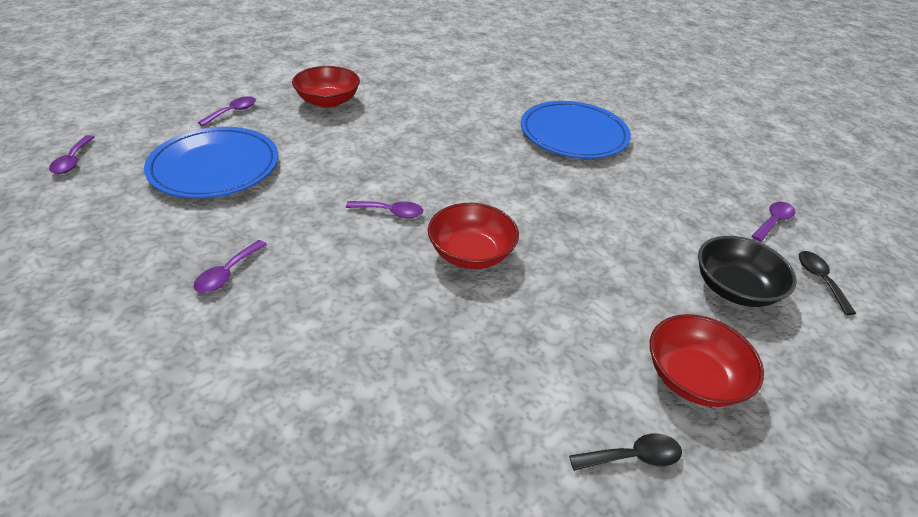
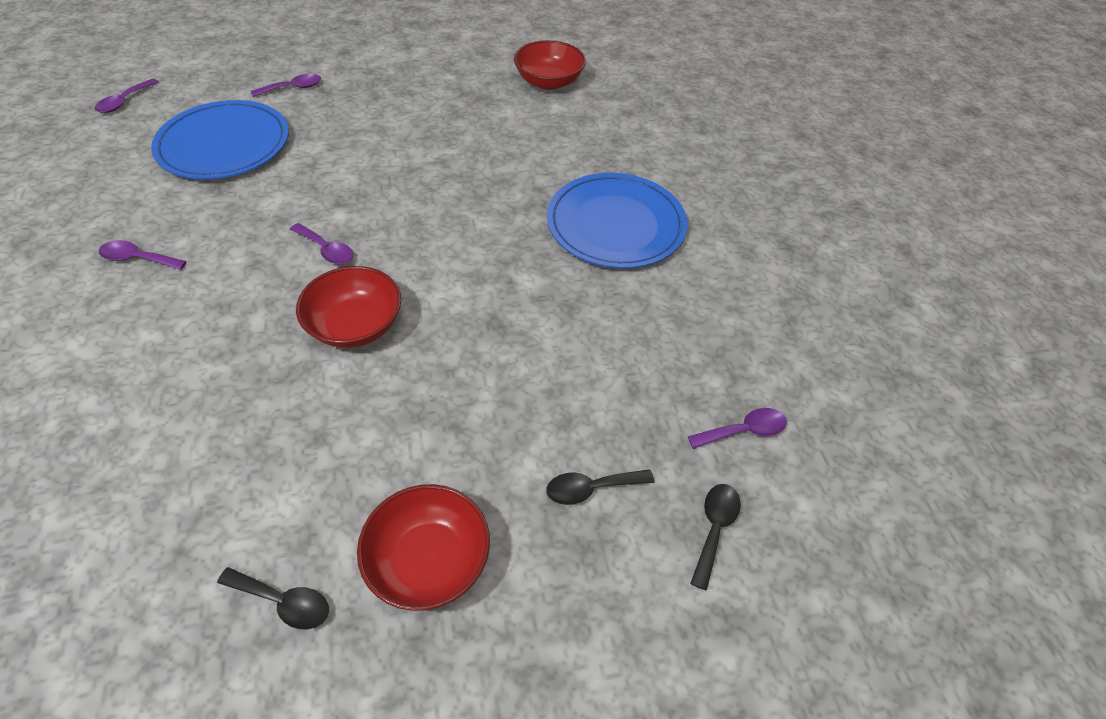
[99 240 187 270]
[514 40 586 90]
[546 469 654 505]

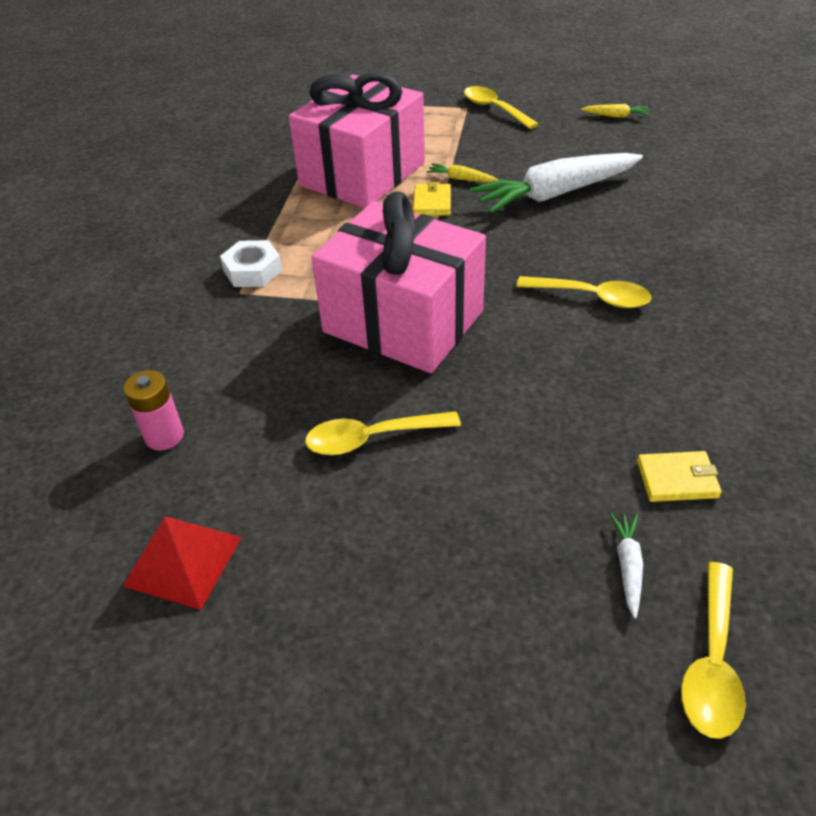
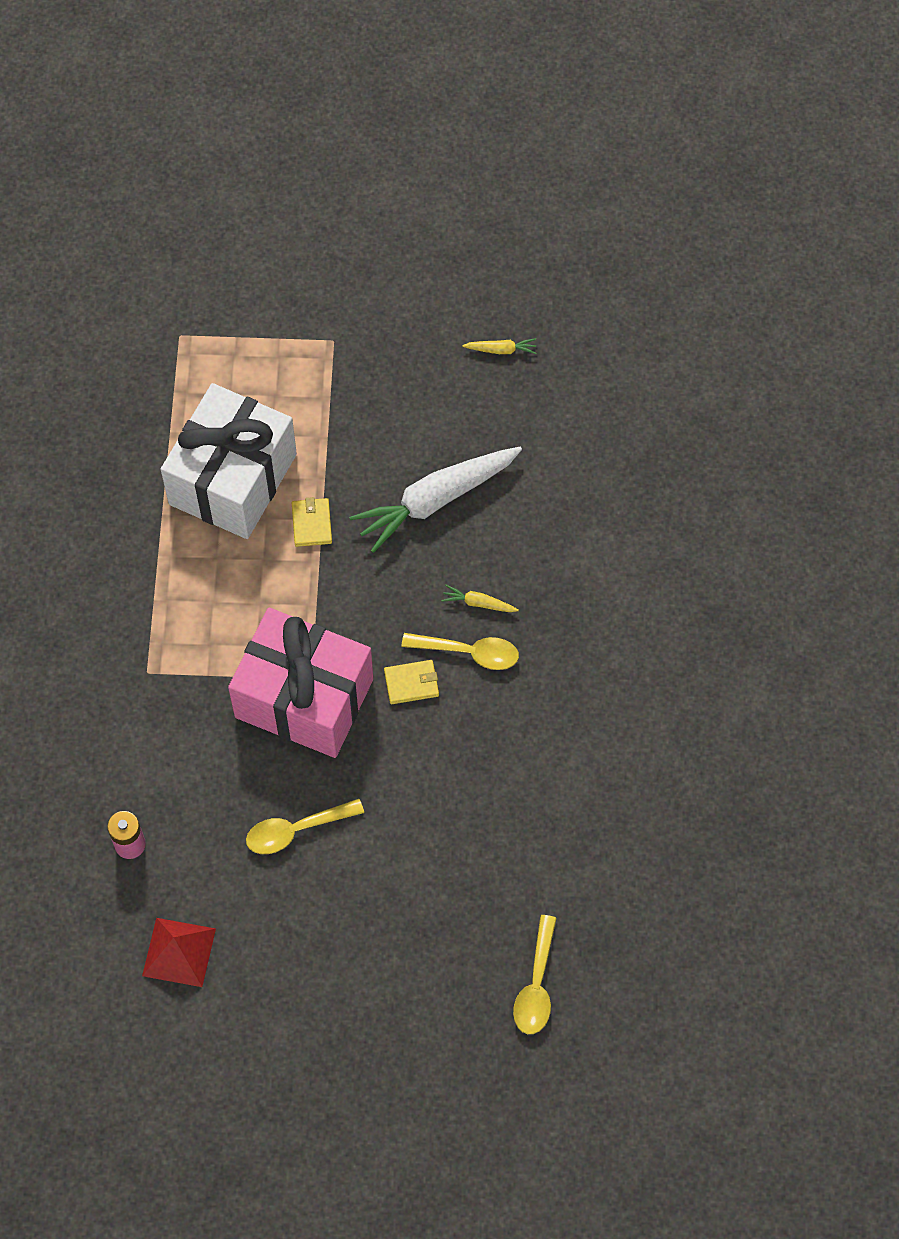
[220 240 282 287] (first image)
[160 383 297 539]
[441 585 519 612]
[464 86 538 129] (first image)
[609 512 643 618] (first image)
[384 660 439 704]

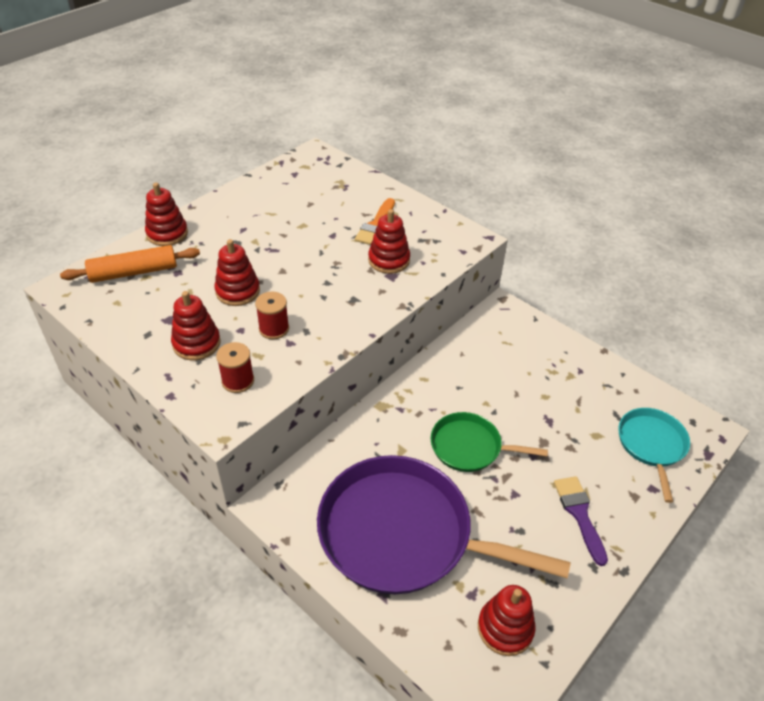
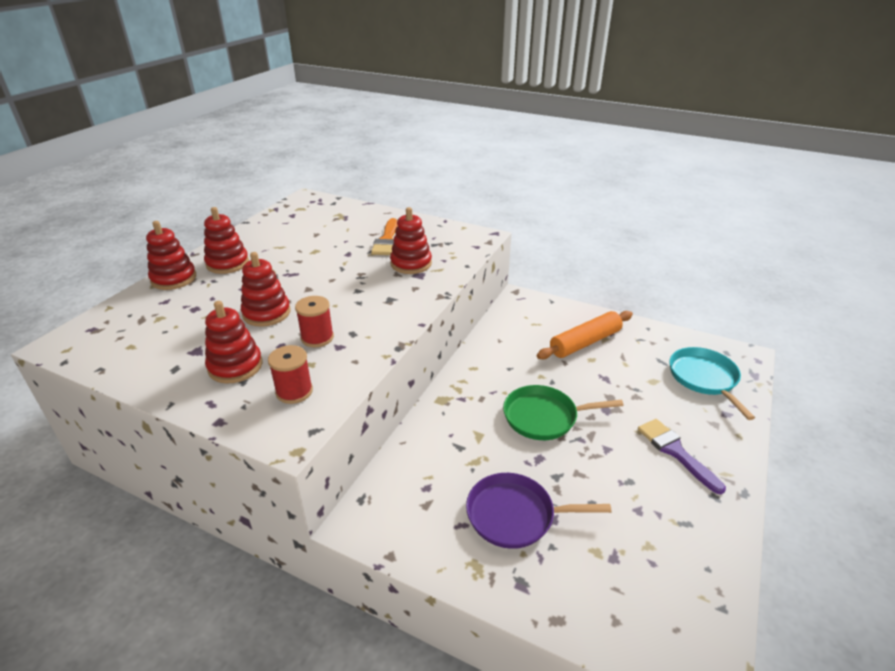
[537 311 633 359]
[466 473 612 549]
[204 207 249 274]

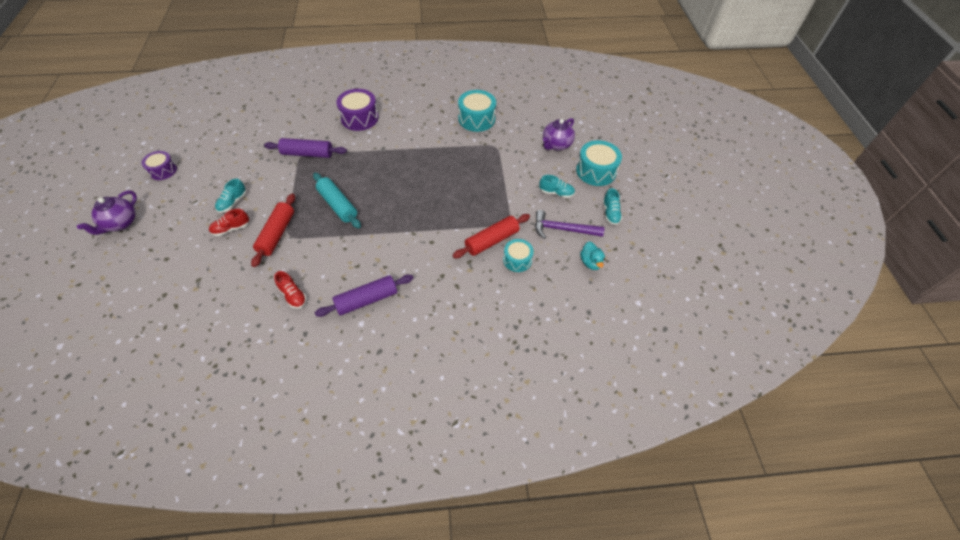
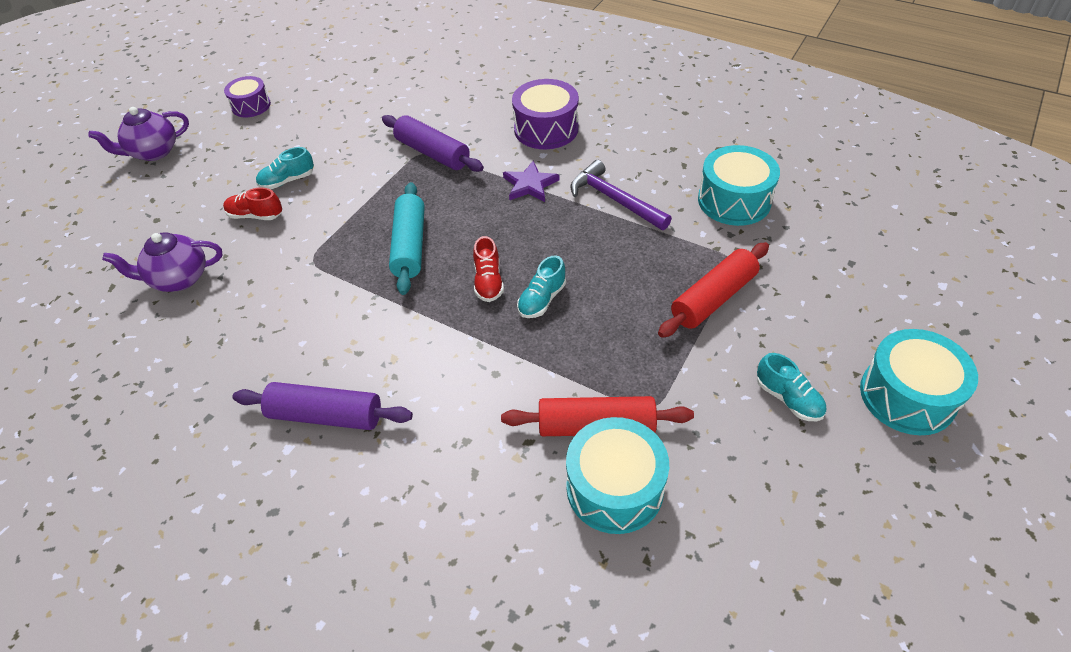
[658 242 769 338]
[473 236 504 302]
[566 417 669 534]
[570 160 672 230]
[102 232 222 292]
[580 241 605 270] (first image)
[517 255 566 318]
[503 161 559 202]

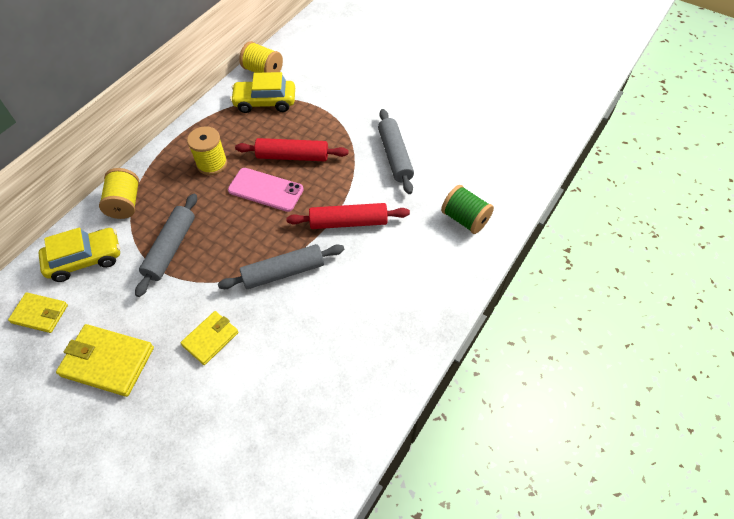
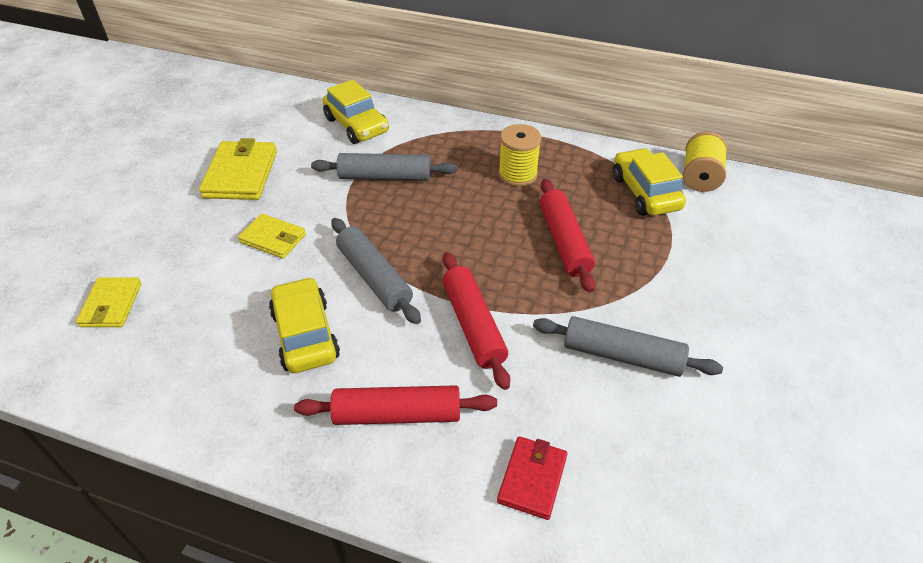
[76 277 142 327]
[99 168 139 219] (first image)
[228 168 304 212] (first image)
[533 316 723 377]
[497 436 568 520]
[269 277 340 373]
[294 385 497 425]

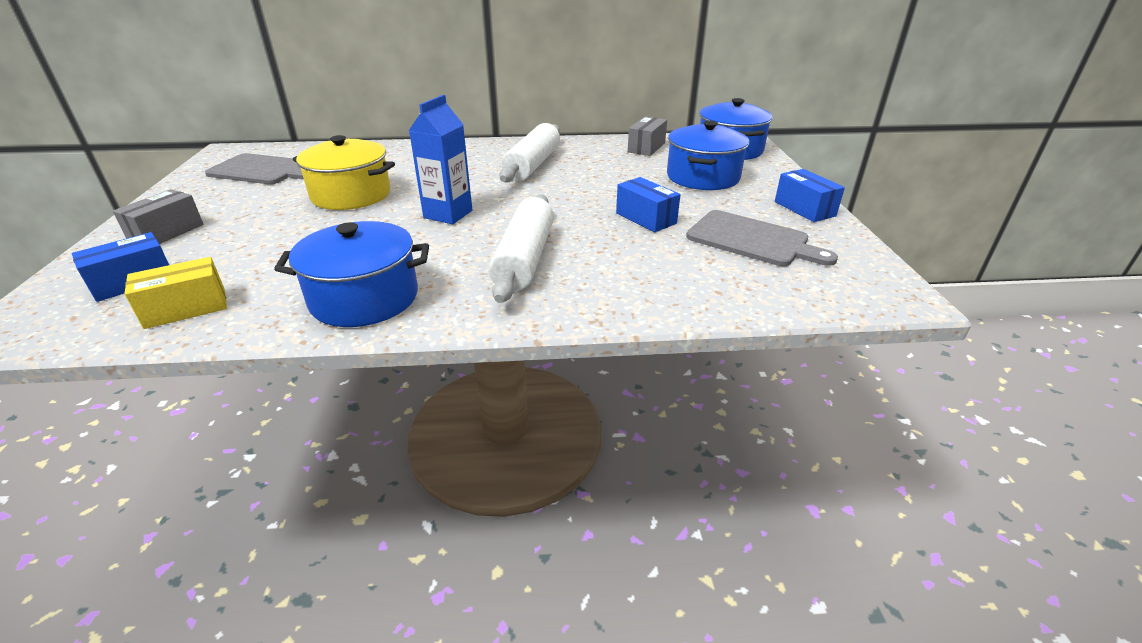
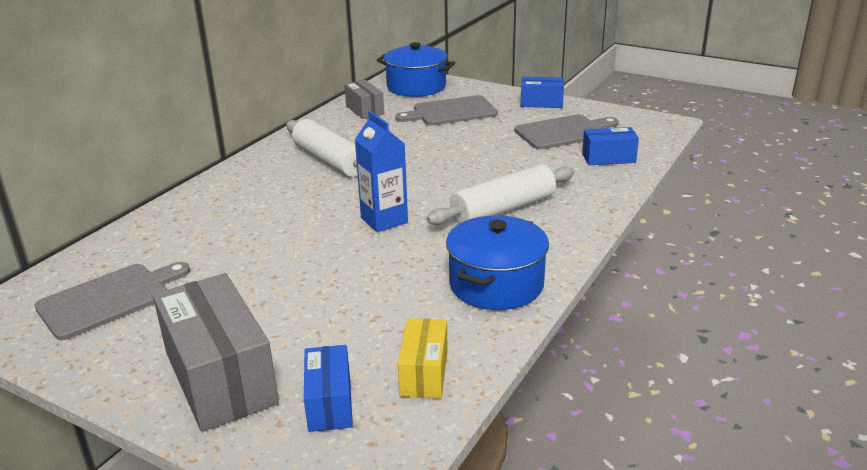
[153 273 279 432]
[293 135 395 210] (first image)
[426 164 574 225]
[582 127 639 165]
[395 95 498 125]

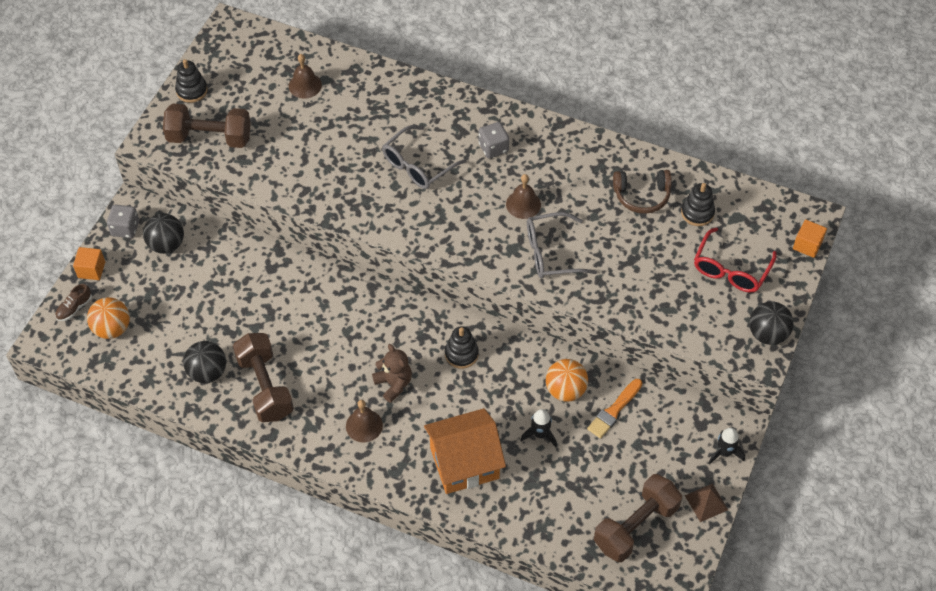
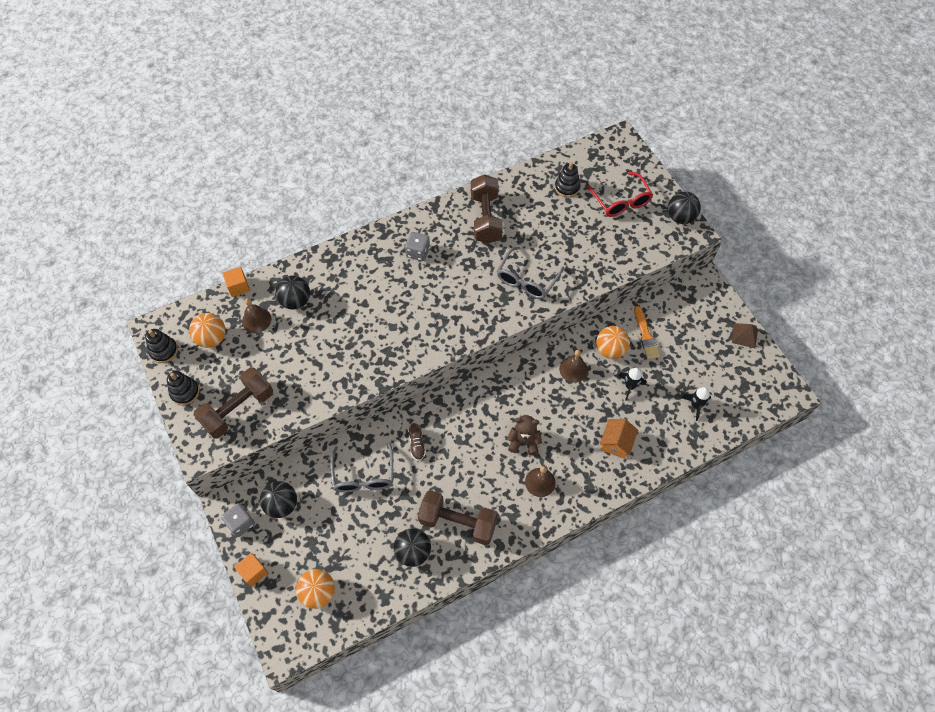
[409 423 426 461]
[330 442 393 492]
[600 419 638 459]
[145 329 178 363]
[559 350 588 382]
[471 174 503 244]
[613 170 672 214] (first image)
[681 387 711 421]
[223 267 250 297]
[189 313 226 348]
[275 276 310 310]

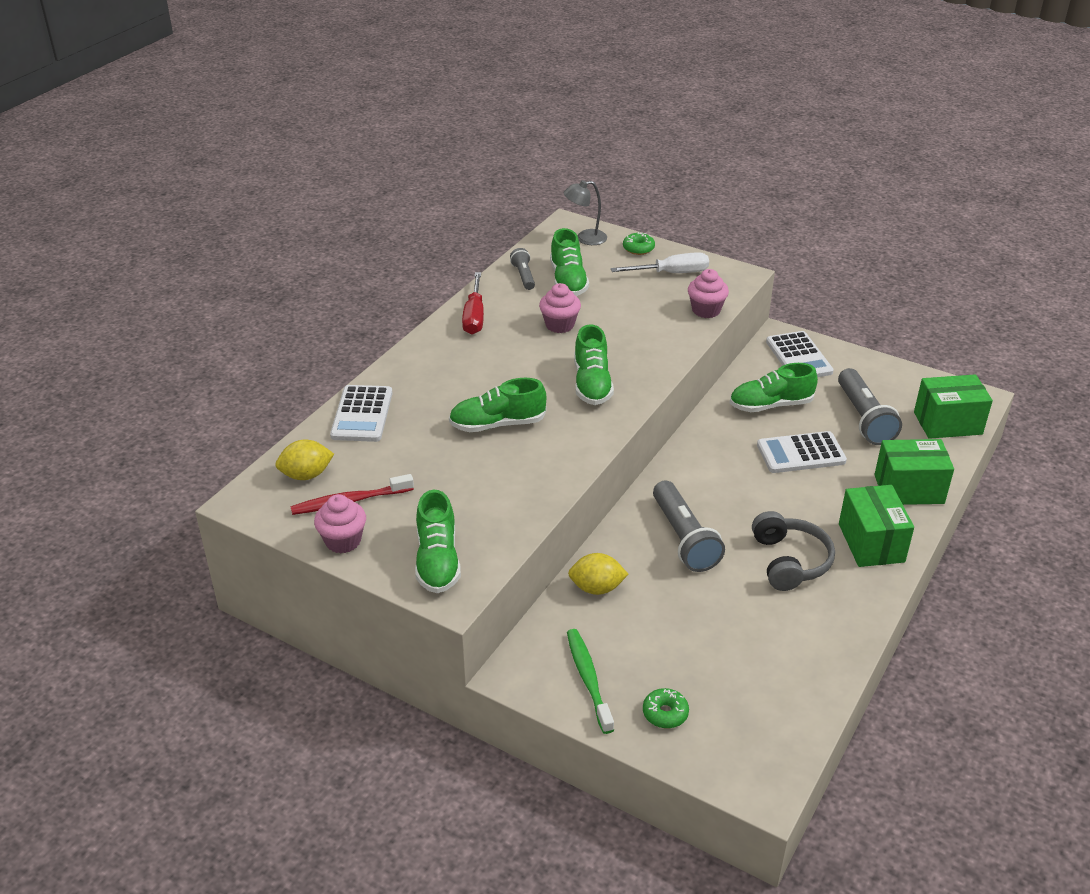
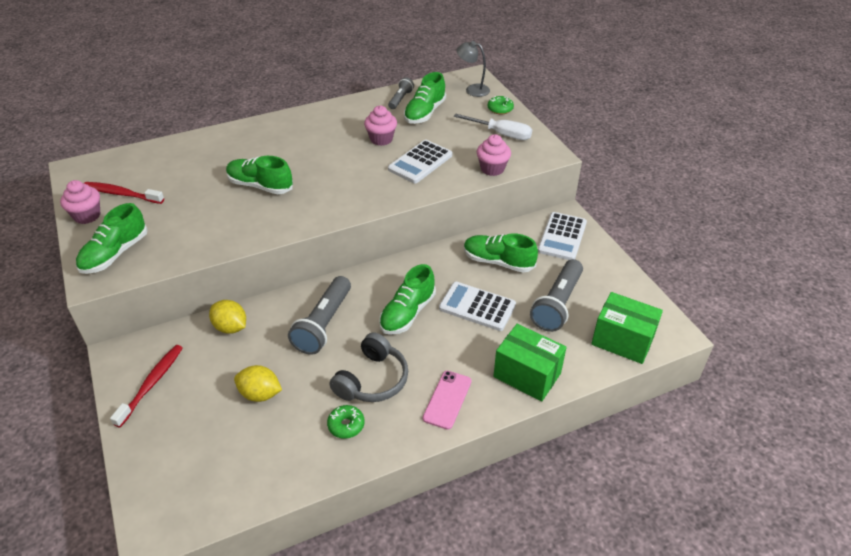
[234 365 282 402]
[388 140 452 183]
[462 272 484 335] (first image)
[110 345 183 428]
[379 264 436 335]
[327 405 364 439]
[423 371 472 430]

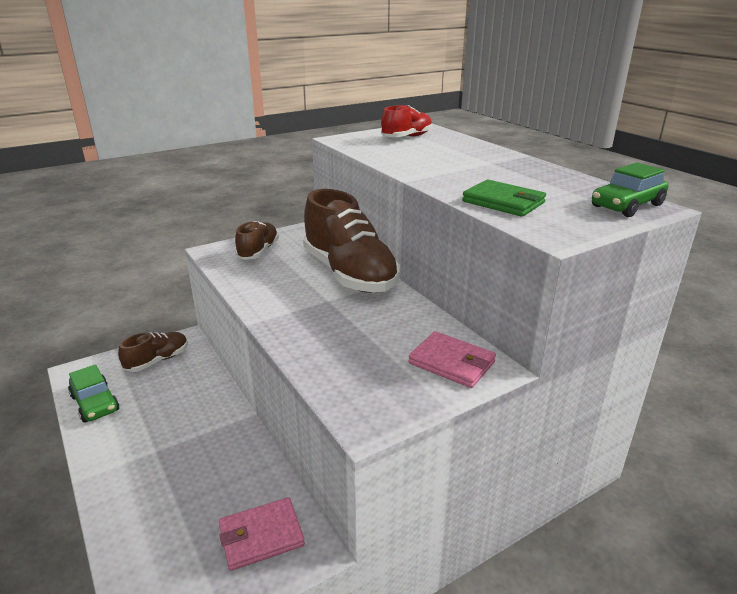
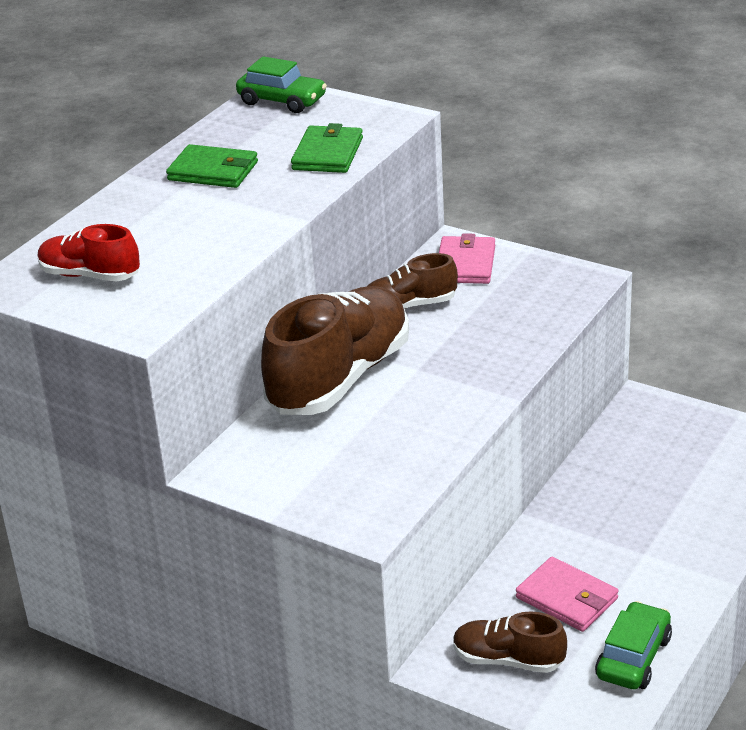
[516 557 619 632]
[367 253 458 309]
[166 144 258 188]

